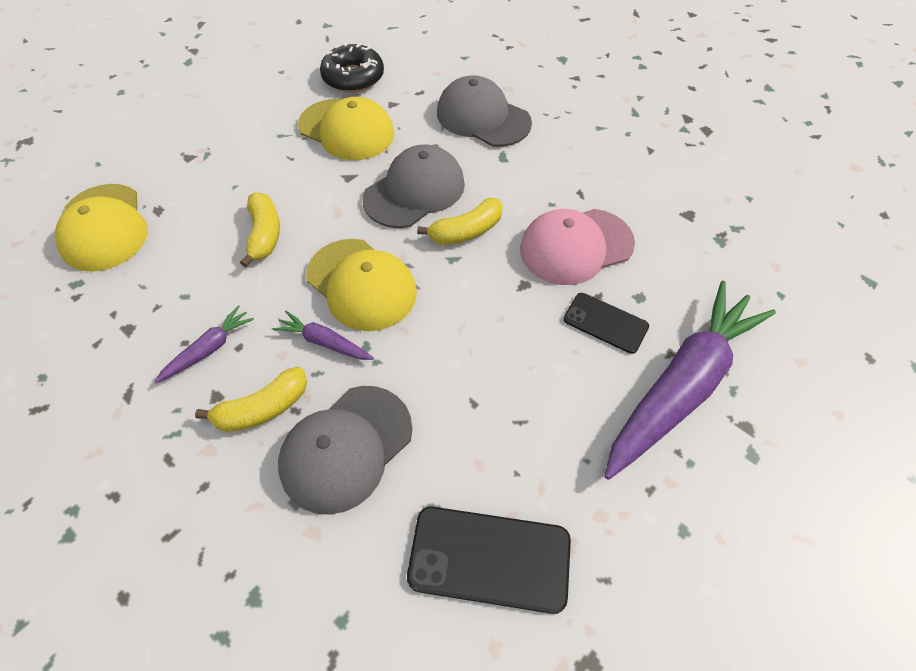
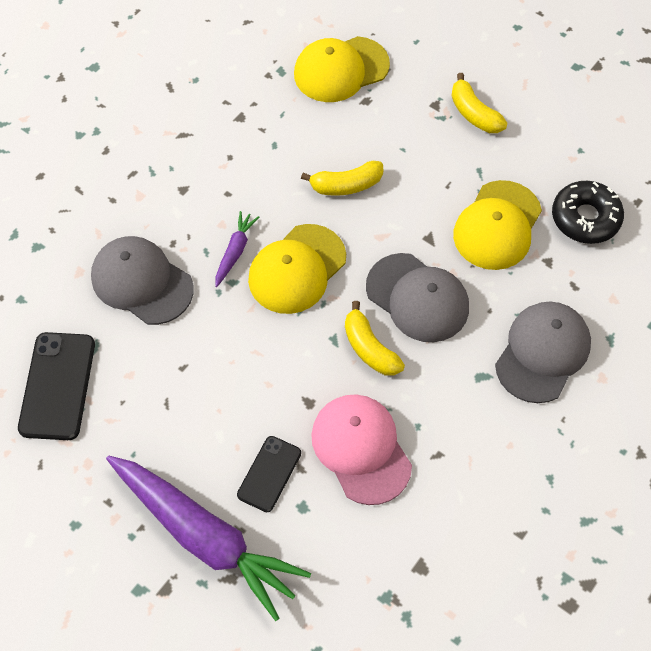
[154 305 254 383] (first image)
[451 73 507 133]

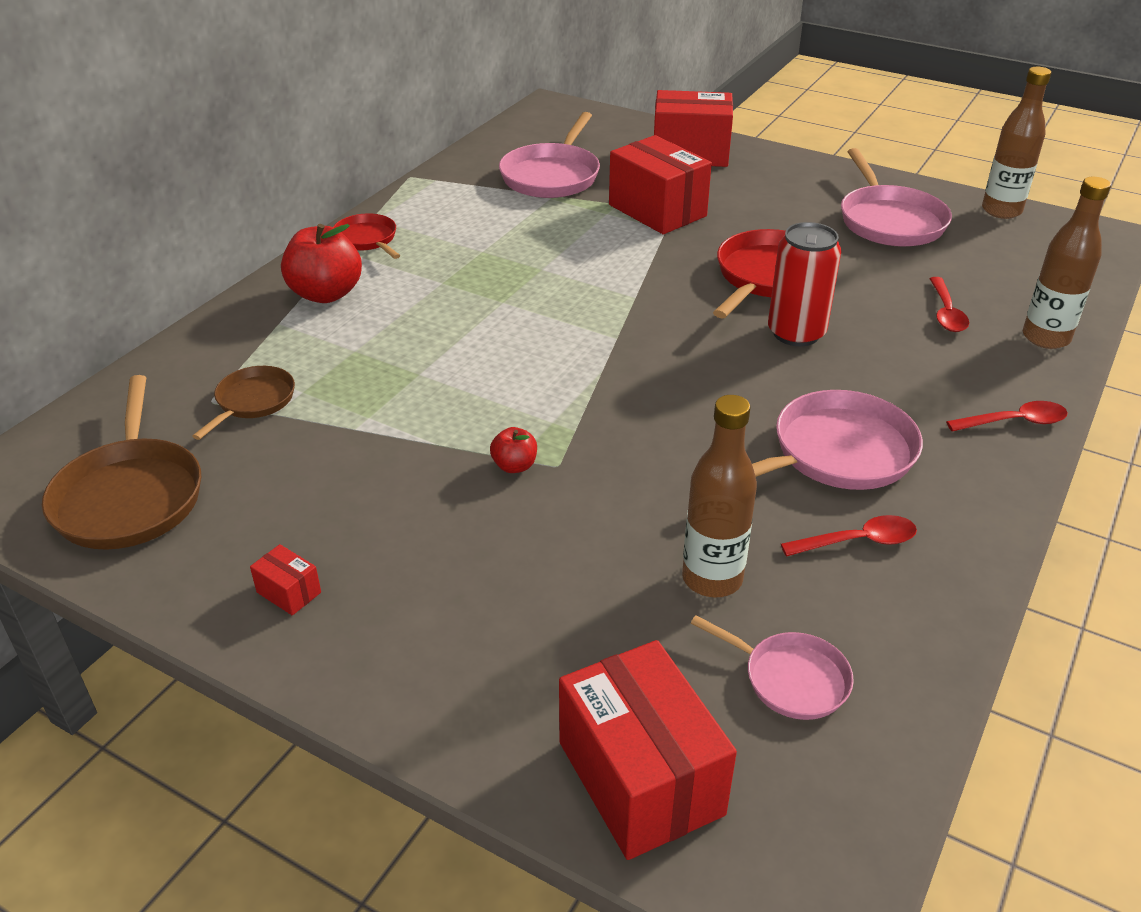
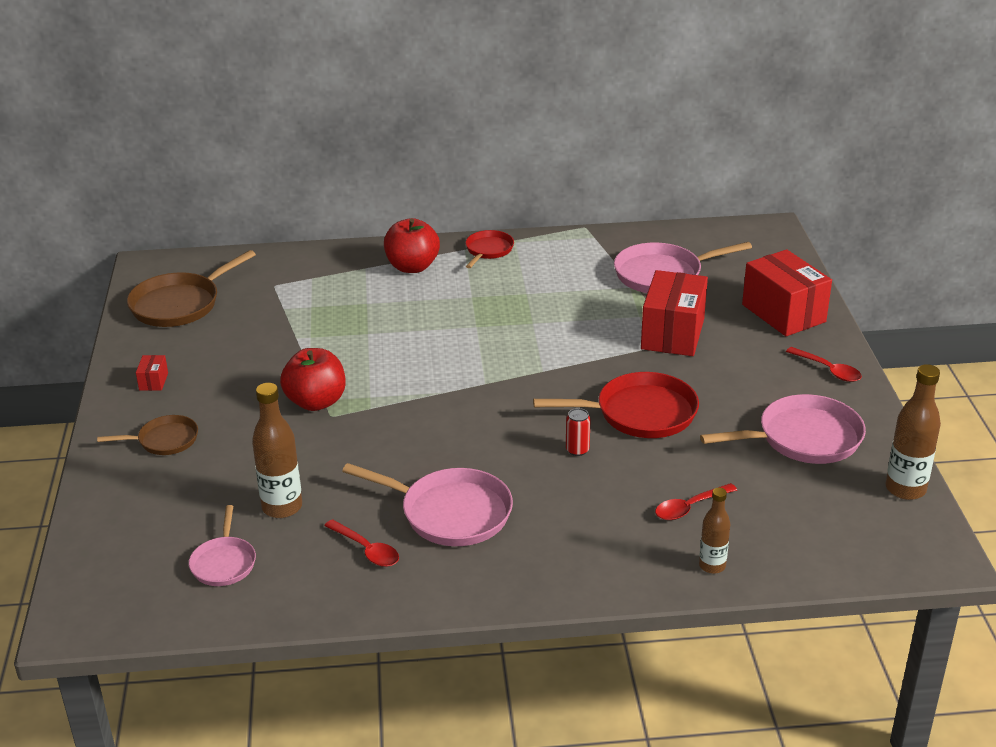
[97 415 198 455]
[280 348 346 411]
[559 640 737 860] (first image)
[566 408 591 456]
[700 394 866 464]
[786 347 862 382]
[699 488 730 574]

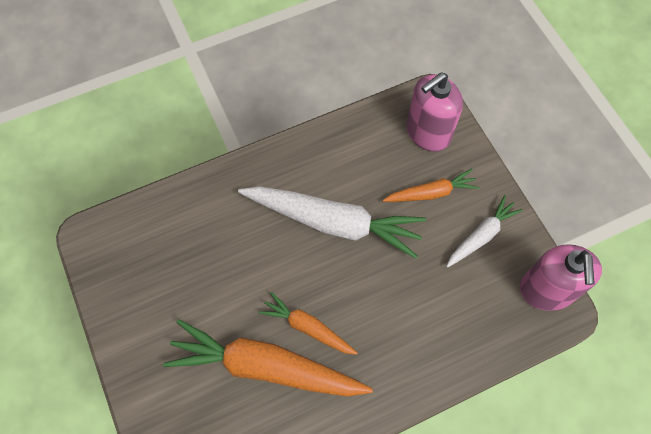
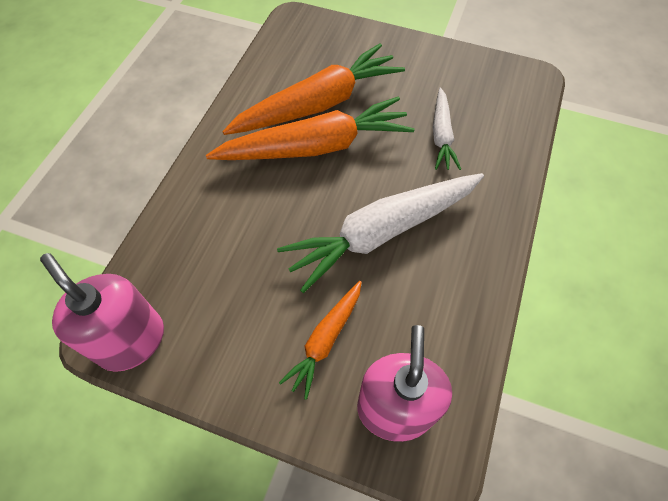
[206 96 414 160]
[433 88 461 170]

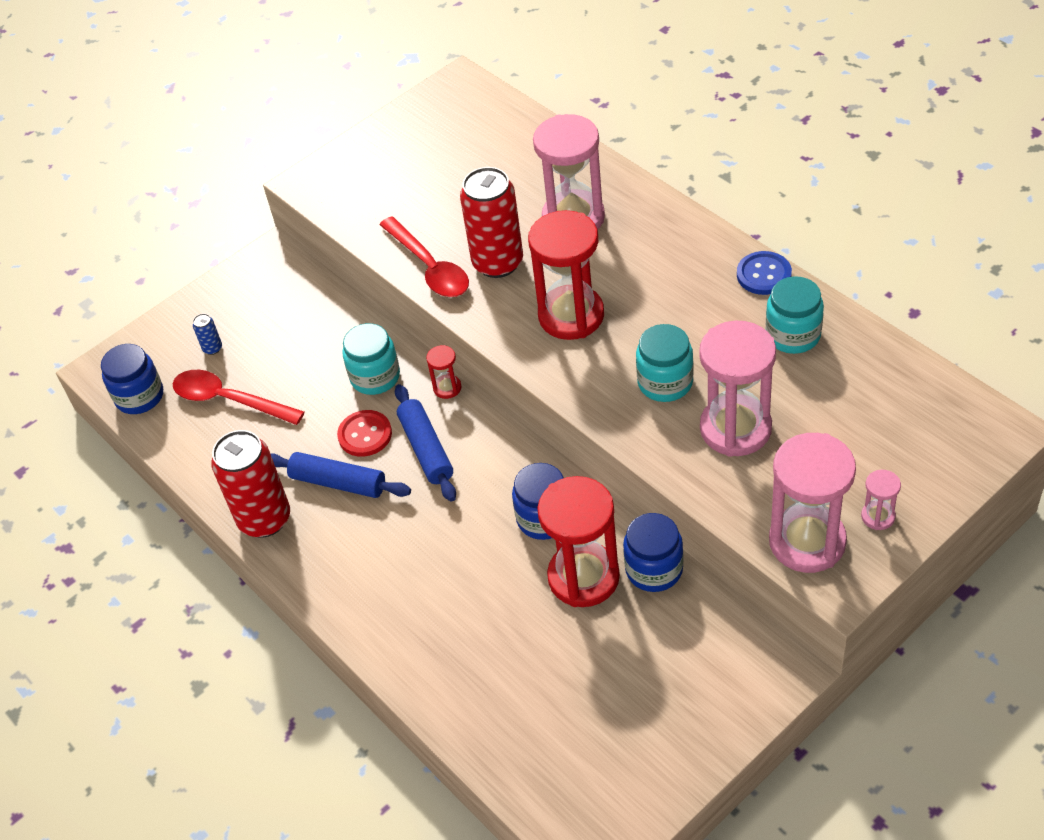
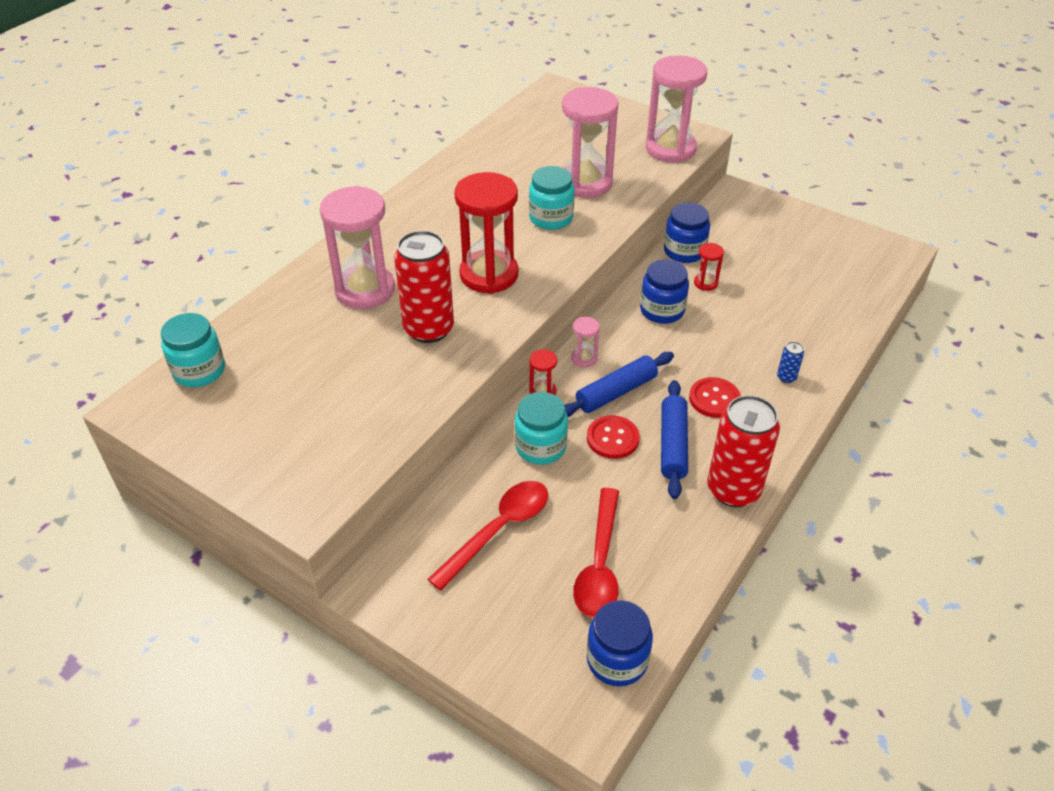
[777 341 804 383]
[427 481 548 591]
[694 243 724 291]
[737 251 792 295] (first image)
[161 313 225 387]
[571 317 600 367]
[689 377 741 418]

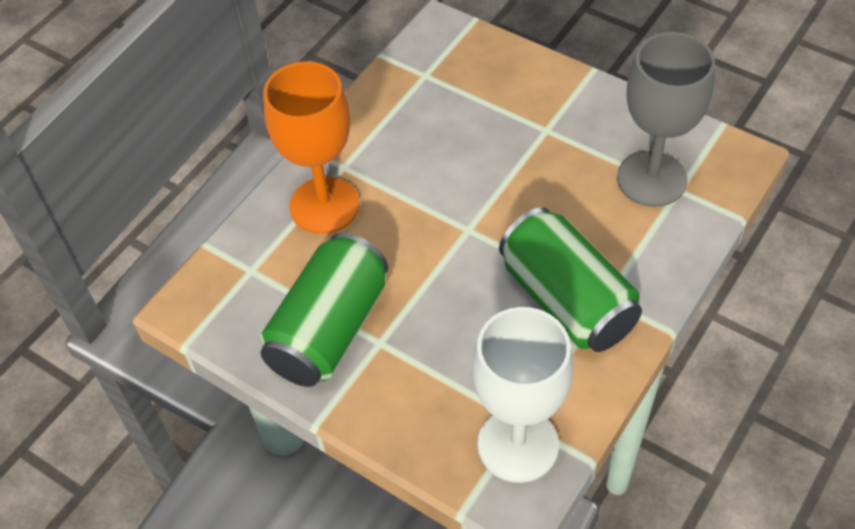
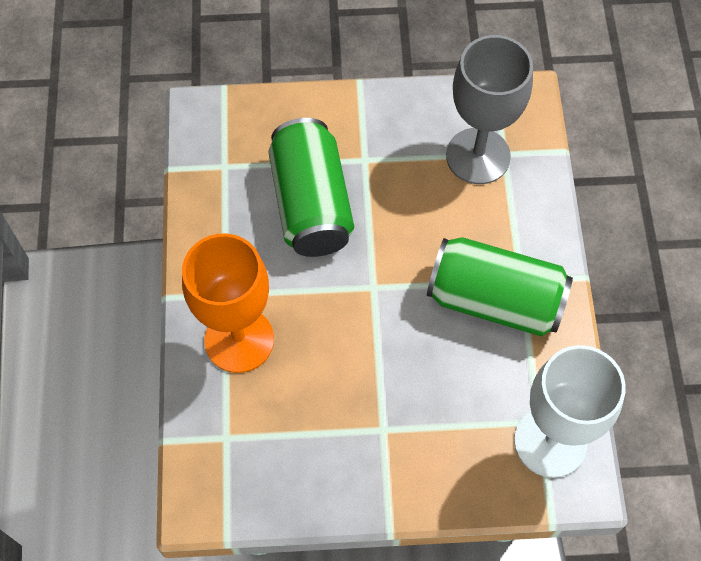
[268 118 354 257]

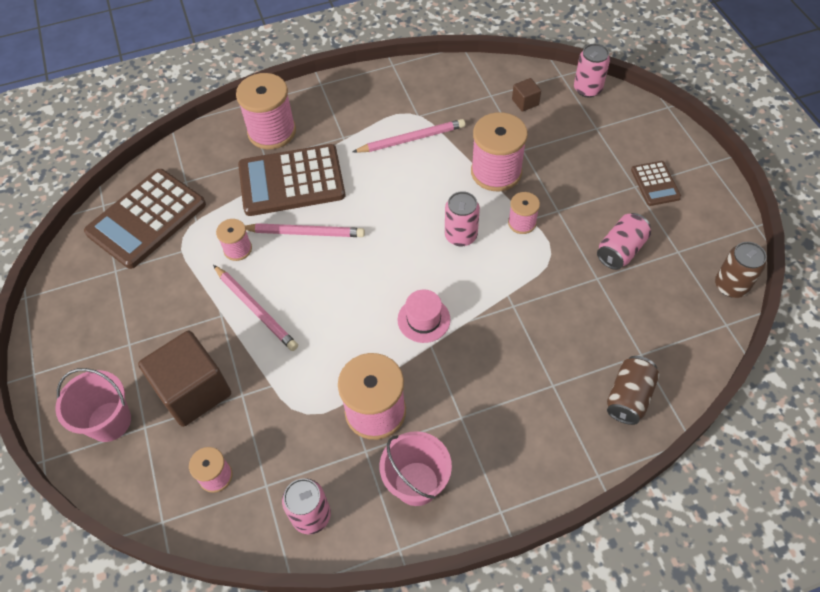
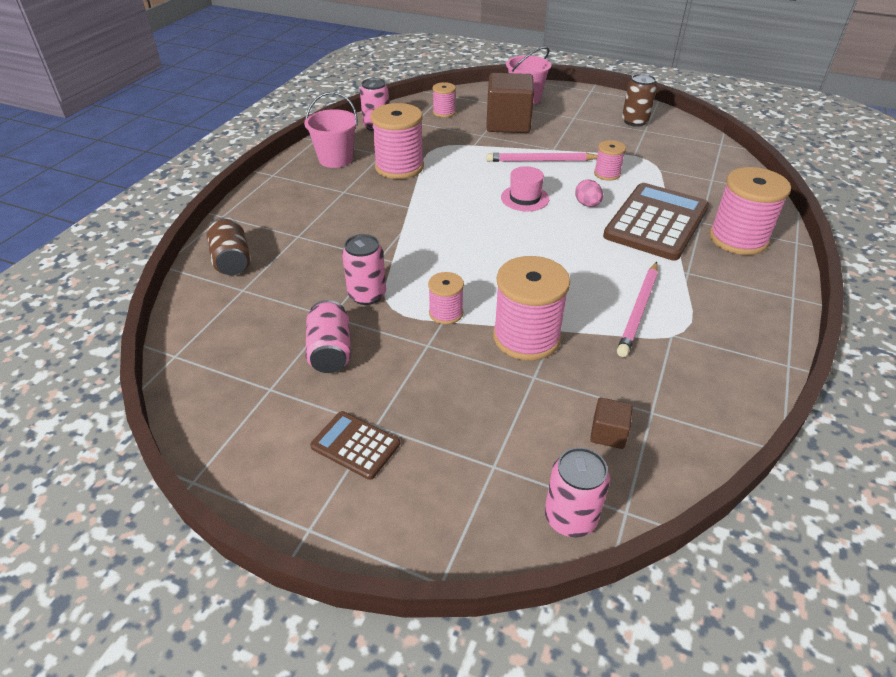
[84 169 206 269] (first image)
[575 180 603 207]
[501 166 549 211]
[342 234 386 305]
[622 74 657 127]

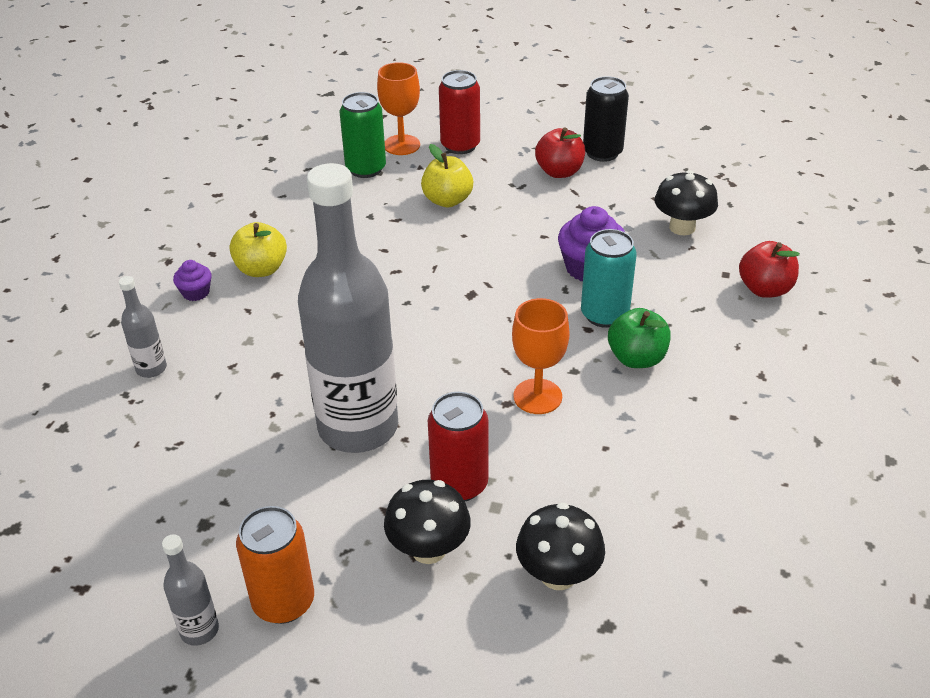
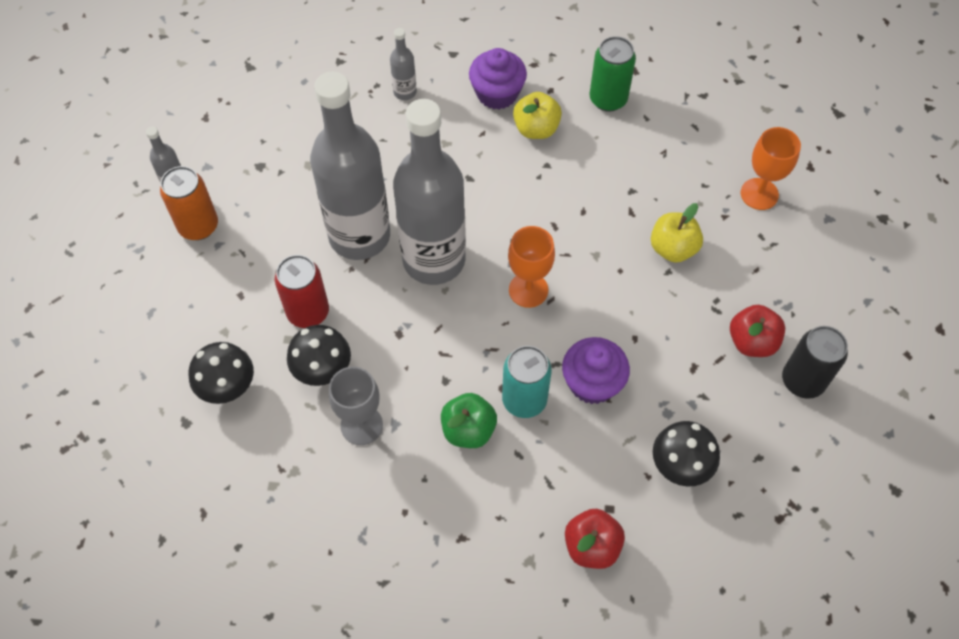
[469 48 527 109]
[590 36 636 112]
[287 325 351 386]
[439 70 480 154] (first image)
[508 226 555 308]
[329 366 383 445]
[393 99 466 285]

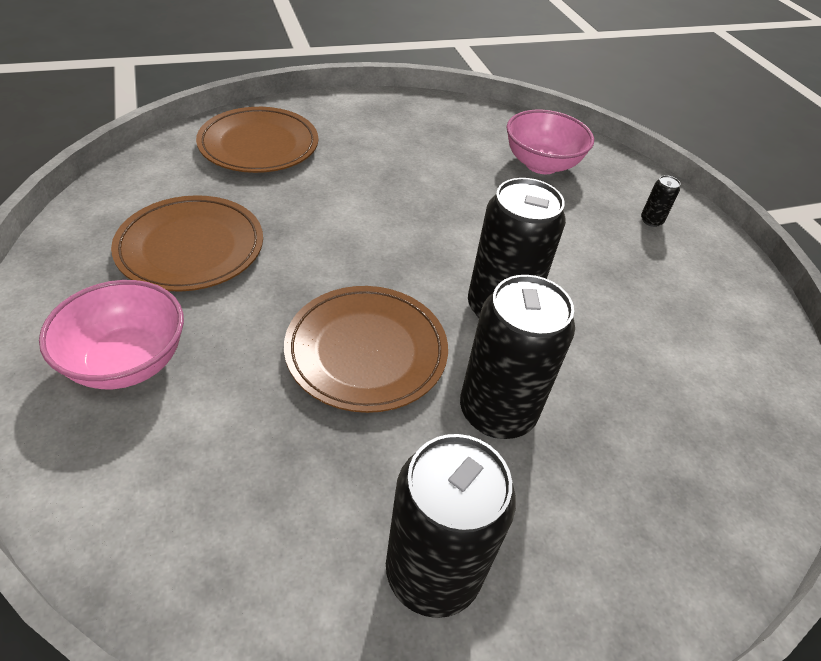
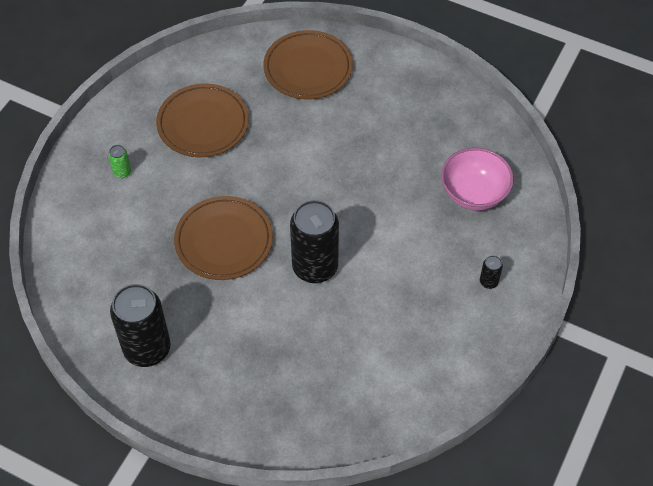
[108 145 131 178]
[460 275 575 439] (first image)

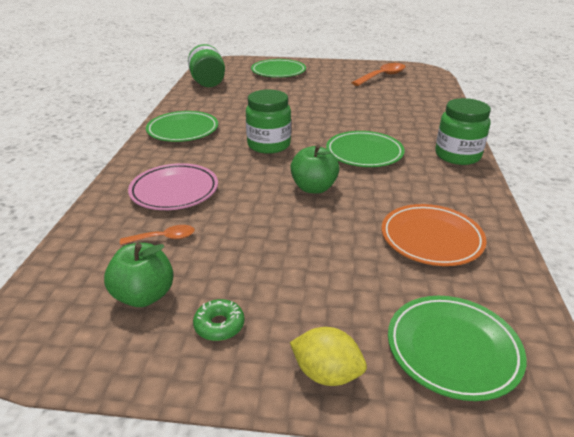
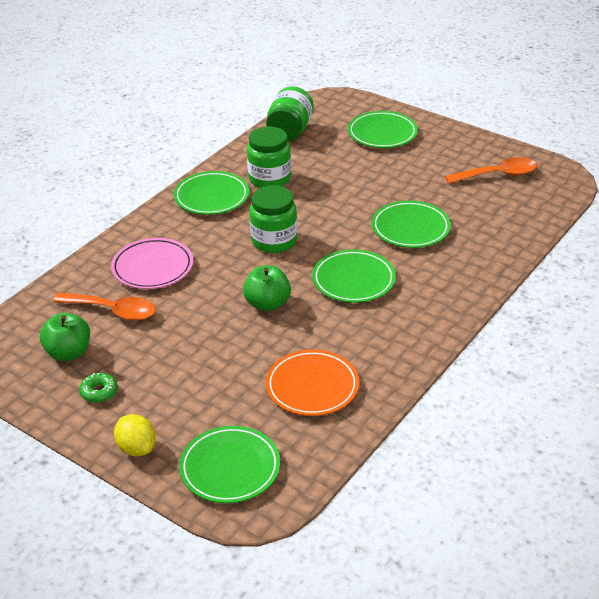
[53 293 156 321]
[247 126 291 188]
[372 201 451 248]

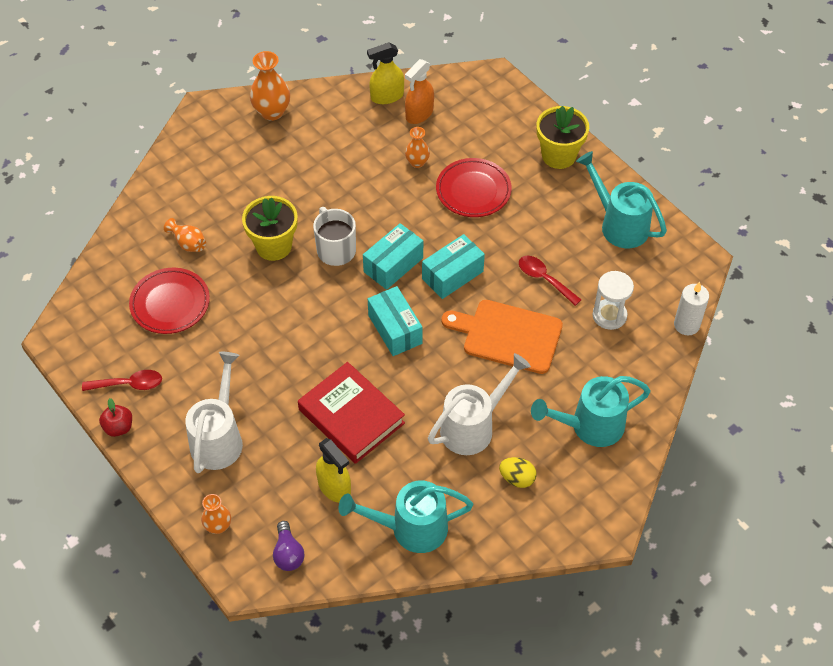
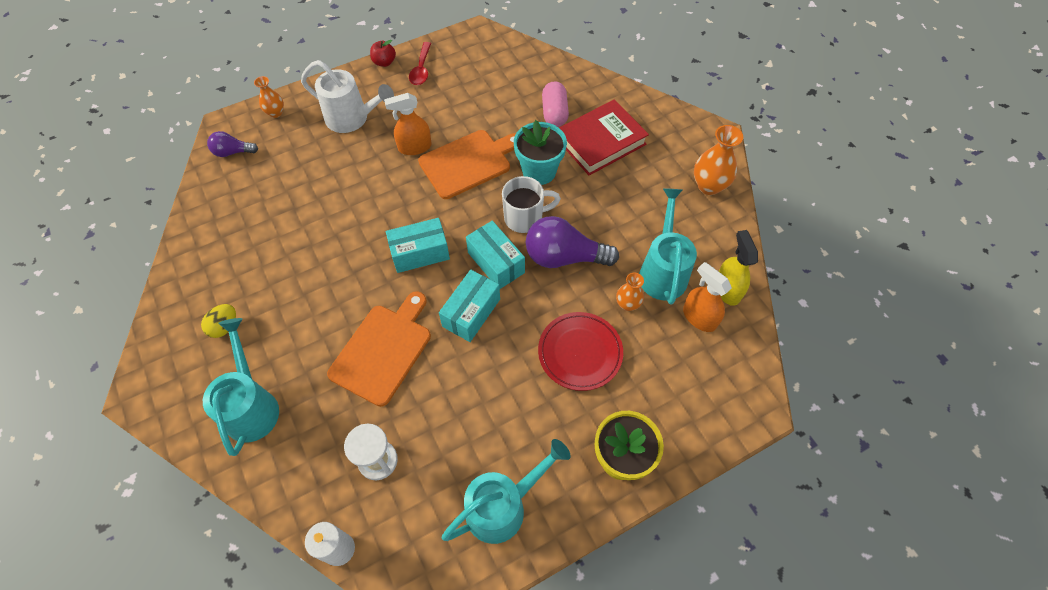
[129 268 210 334] (first image)
[542 81 569 127]
[514 120 567 185]
[559 100 649 175]
[316 438 351 503] (first image)
[639 188 697 305]
[439 270 500 342]
[428 353 531 455] (first image)
[519 256 582 306] (first image)
[384 93 432 155]
[418 130 516 199]
[526 216 619 268]

